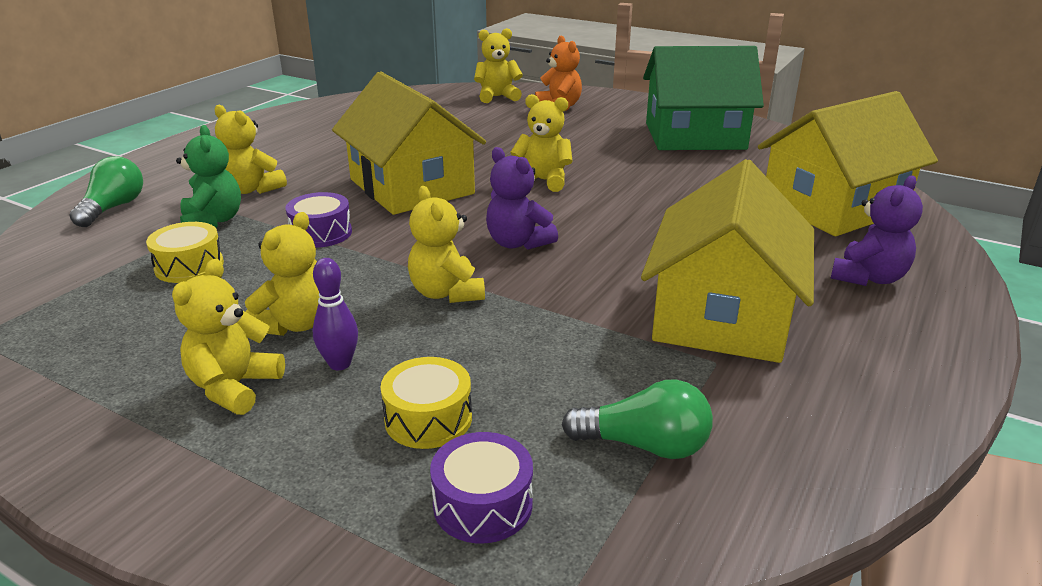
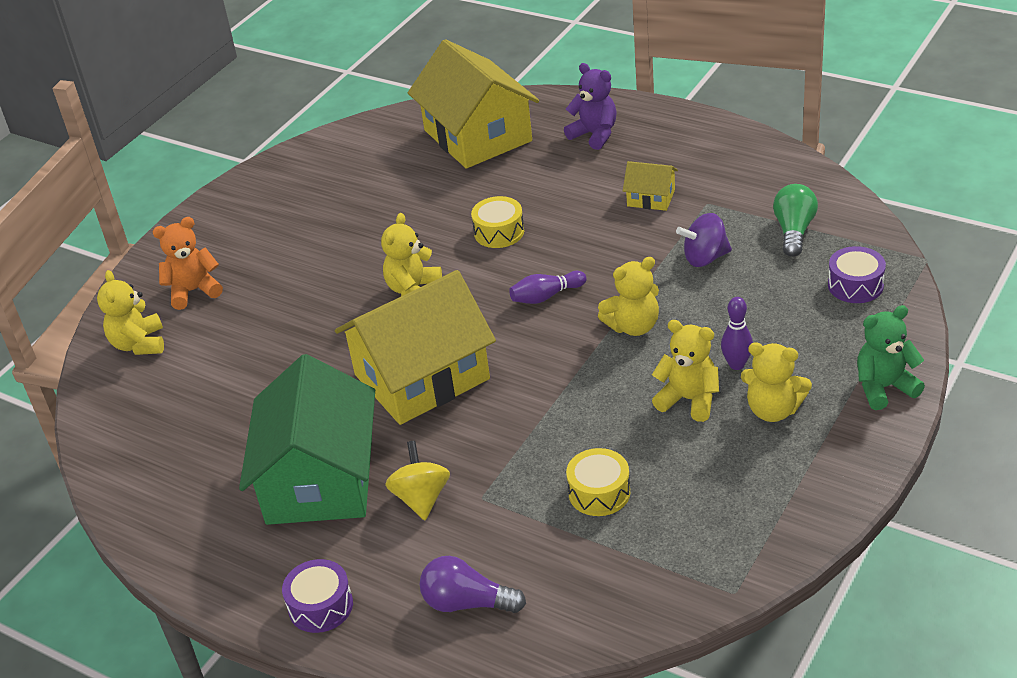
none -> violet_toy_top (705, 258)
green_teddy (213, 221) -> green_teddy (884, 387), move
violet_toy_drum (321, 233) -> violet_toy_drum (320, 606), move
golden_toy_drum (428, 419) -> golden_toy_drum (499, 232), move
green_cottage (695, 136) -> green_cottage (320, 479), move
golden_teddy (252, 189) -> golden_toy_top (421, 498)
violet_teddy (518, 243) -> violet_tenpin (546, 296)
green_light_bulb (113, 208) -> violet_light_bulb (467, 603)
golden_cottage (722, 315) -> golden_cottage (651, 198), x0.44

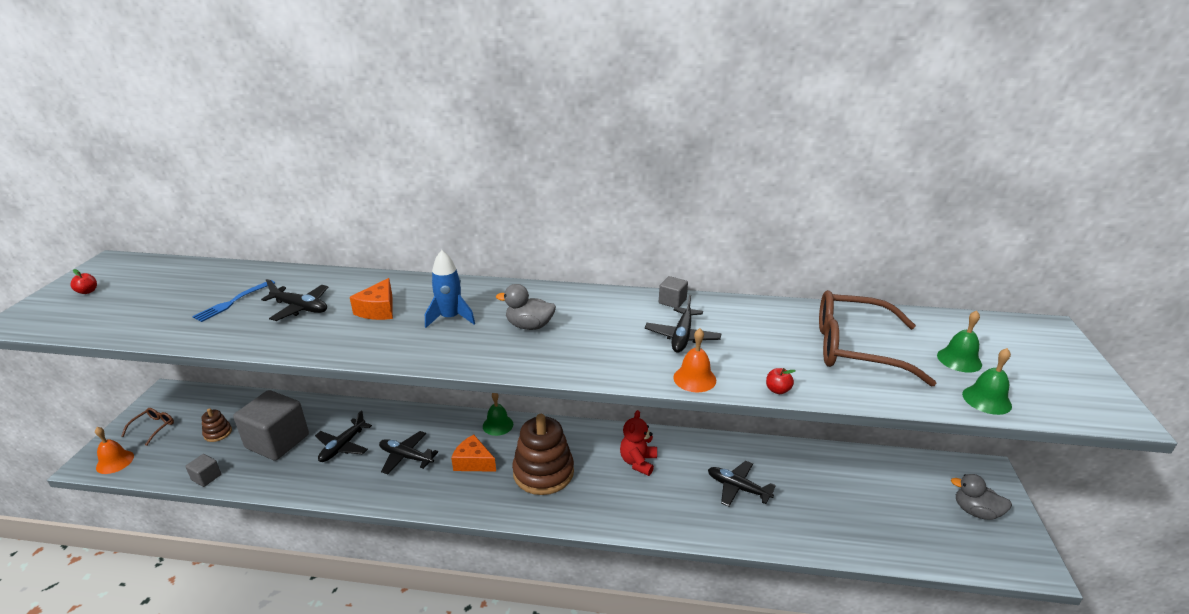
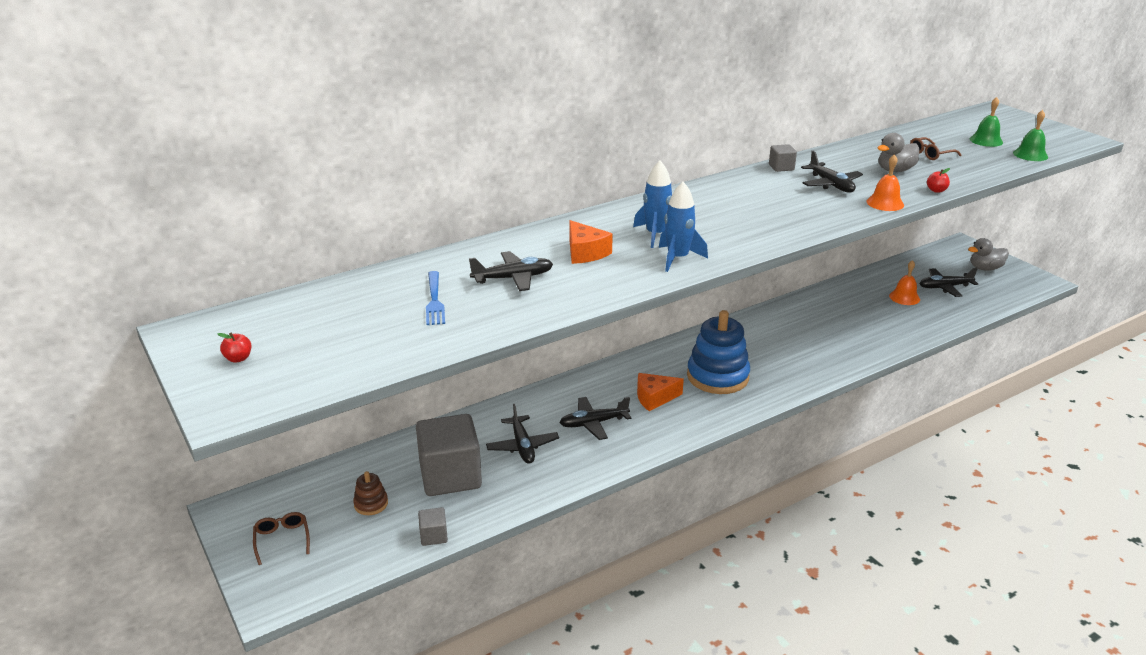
green_hand_bell (498, 425) -> none
crimson_teddy (638, 462) -> none
none -> royal_blue_rocket (677, 258)
orange-coloured_hand_bell (115, 462) -> orange-coloured_hand_bell (904, 297), move
ash-grey_toy_duck (529, 326) -> ash-grey_toy_duck (895, 170), move
ebony_toy_plane (738, 488) -> ebony_toy_plane (944, 287), move
dark_brown_stacking_rings (543, 472) -> royal_blue_stacking_rings (717, 376)
dark_brown_glasses (855, 348) -> dark_brown_glasses (930, 154), x0.44

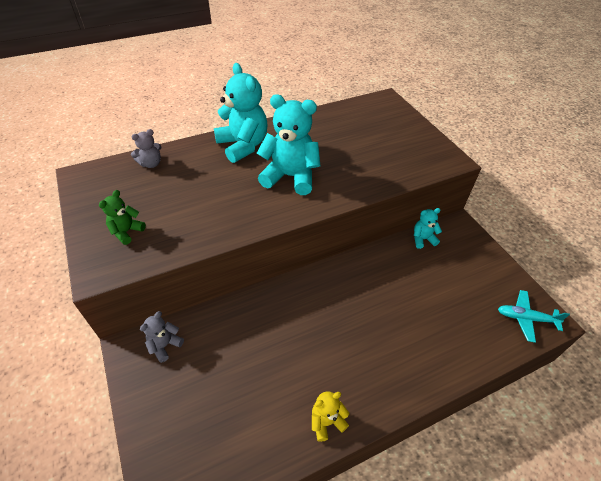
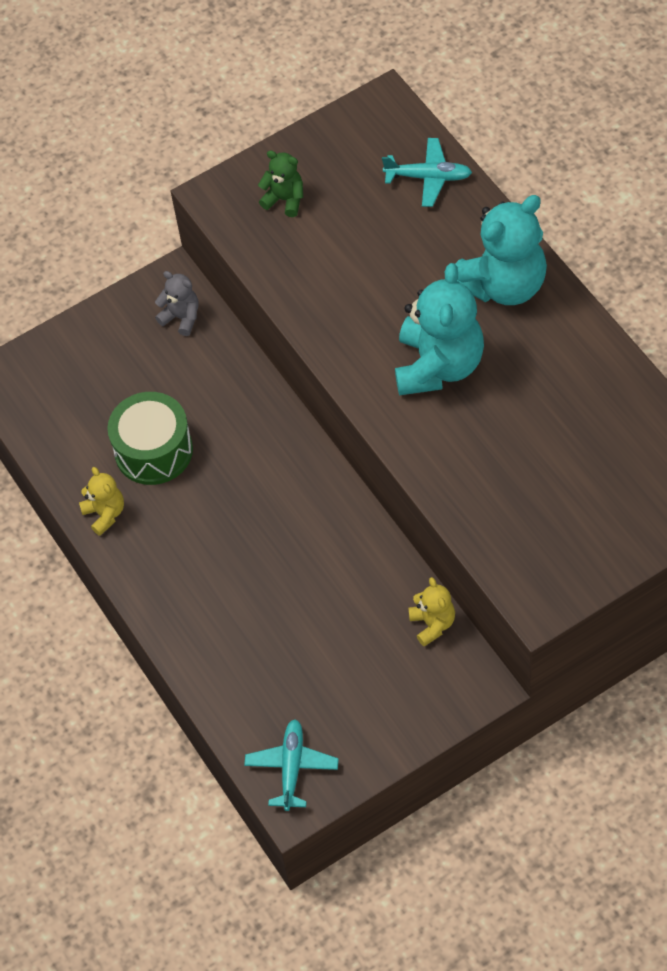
none -> green_toy_drum (153, 451)
ash-grey_teddy (151, 164) -> aqua_toy_plane (429, 177)
aqua_teddy (423, 239) -> golden_teddy (433, 624)

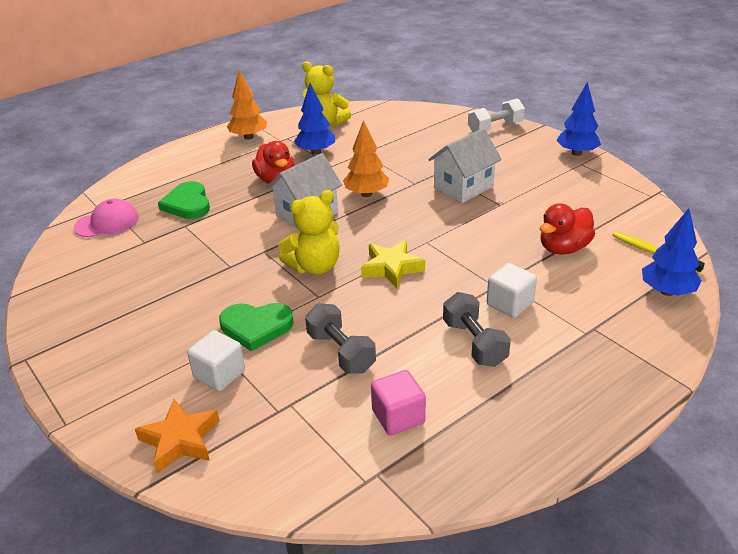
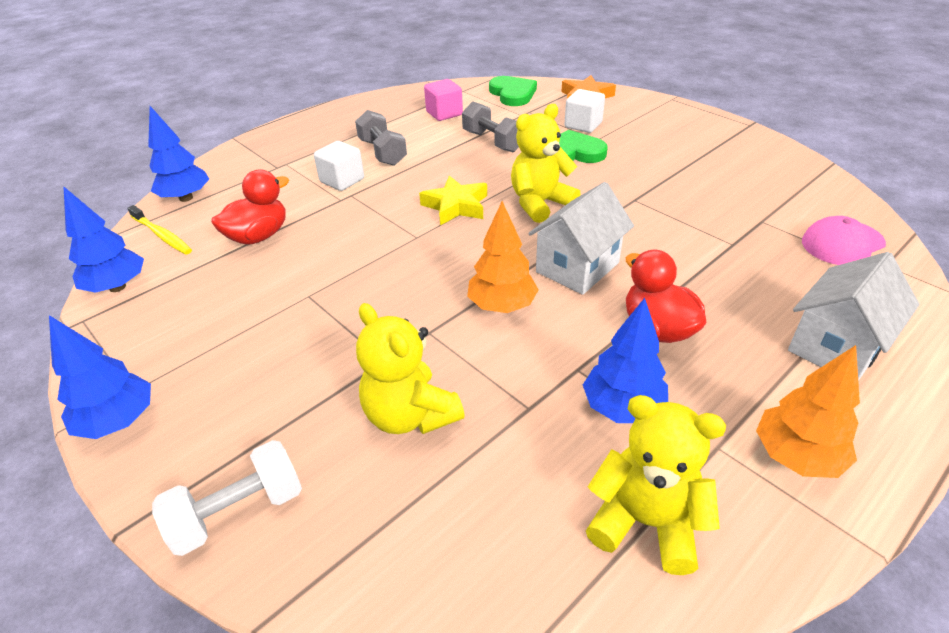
none -> royal_blue_toy_tree (117, 287)
none -> golden_teddy (410, 415)
green_heart (187, 204) -> green_heart (512, 94), move
snow-white_cottage (463, 187) -> snow-white_cottage (836, 347), move

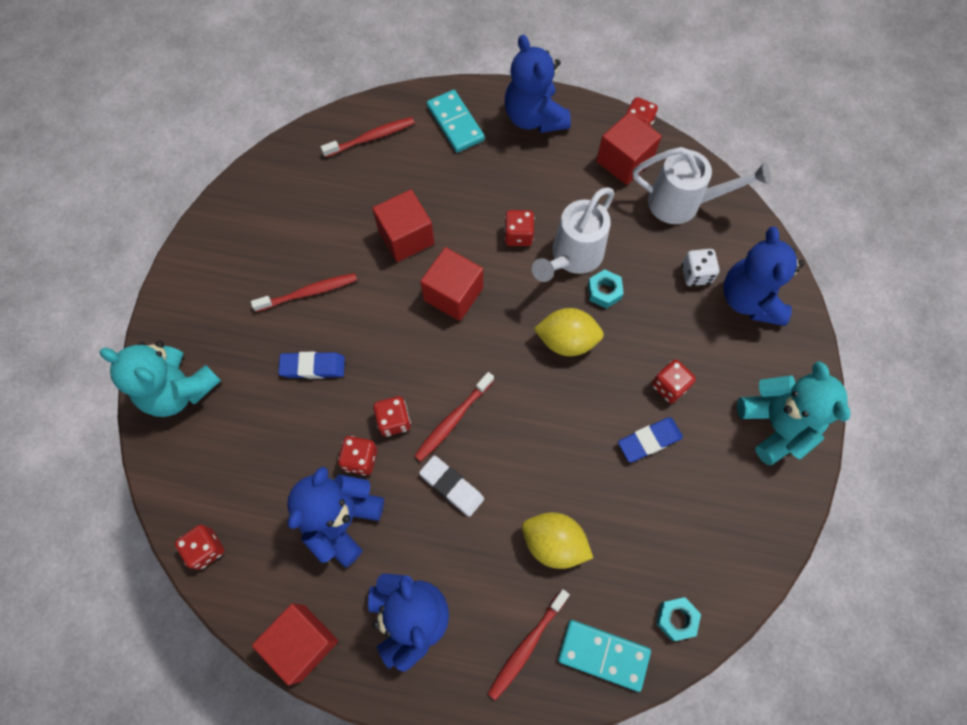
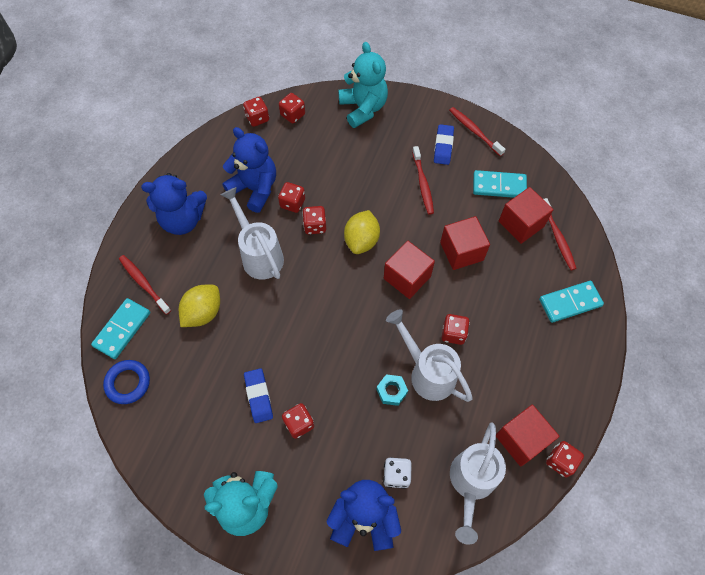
royal_blue_teddy (534, 117) -> none
none -> crimson_game_die (293, 115)
none -> aqua_domino_tile (499, 186)
crimson_cube (302, 642) -> crimson_cube (521, 224), move
royal_blue_gum_eraser (313, 367) -> royal_blue_gum_eraser (443, 146), move
crimson_toothbrush (453, 419) -> crimson_toothbrush (474, 131), move
golden_toy_lemon (567, 340) -> golden_toy_lemon (361, 240), move
snow-white_gum_eraser (451, 486) -> snow-white_sprinkling_can (259, 255)
aqua_nut (676, 619) -> royal_blue_torus (128, 383)
aqua_teddy (179, 390) -> aqua_teddy (363, 108), 120 degrees clockwise

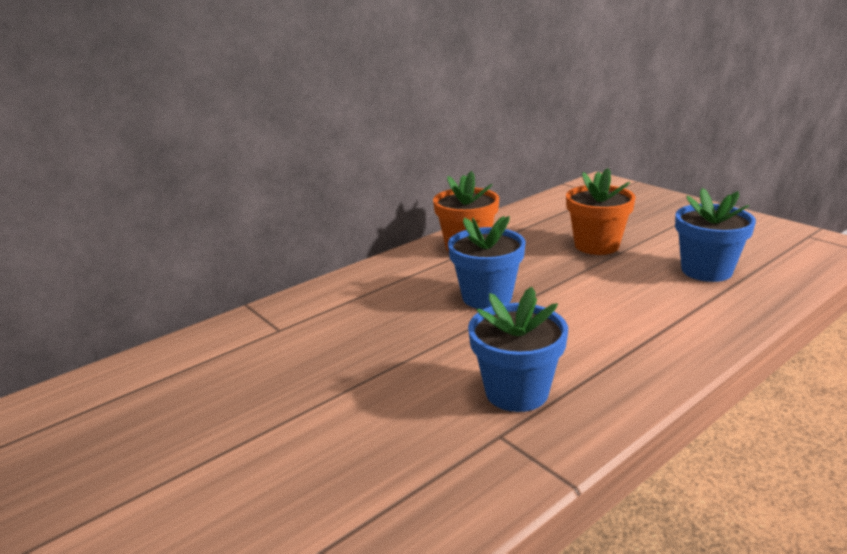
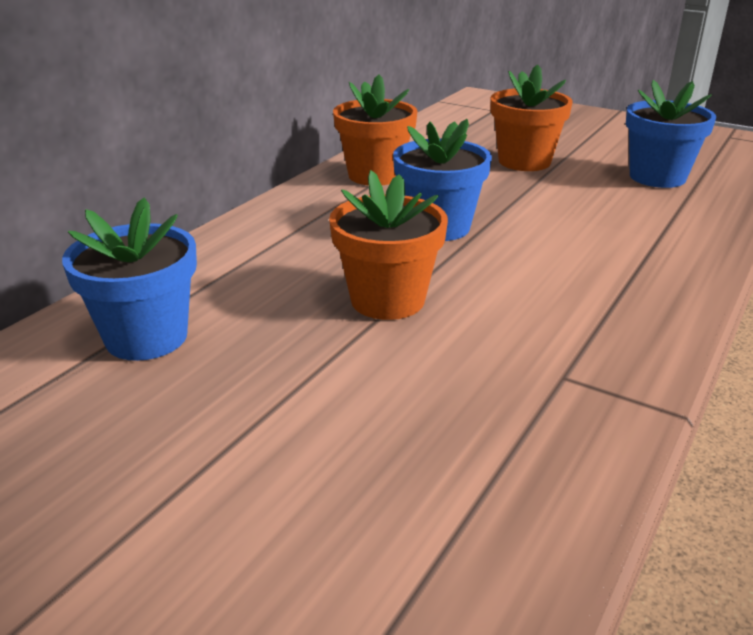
none -> orange-coloured_potted_plant (387, 300)
royal_blue_potted_plant (516, 392) -> royal_blue_potted_plant (146, 337), move

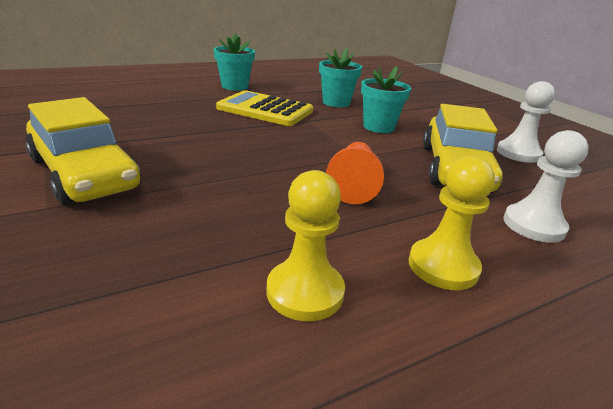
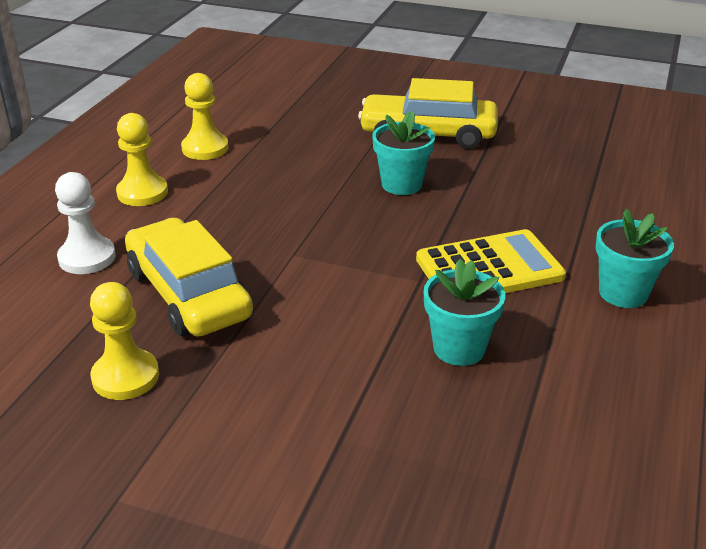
orange-coloured_pawn (353, 185) -> none
aqua_potted_plant (378, 127) -> aqua_potted_plant (401, 184), move
snow-white_pawn (518, 153) -> golden_pawn (125, 377)

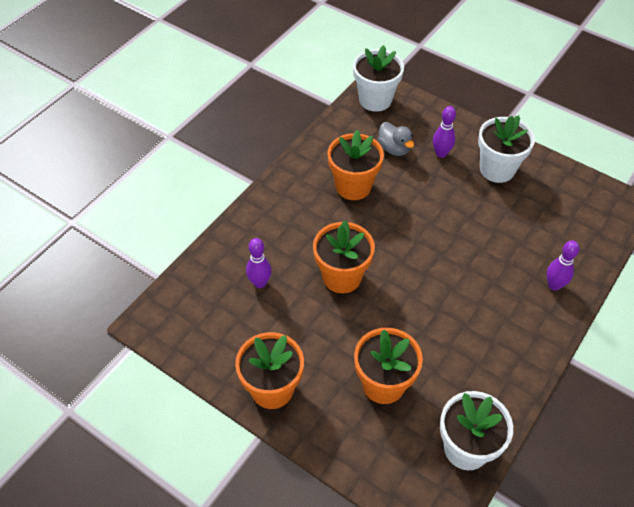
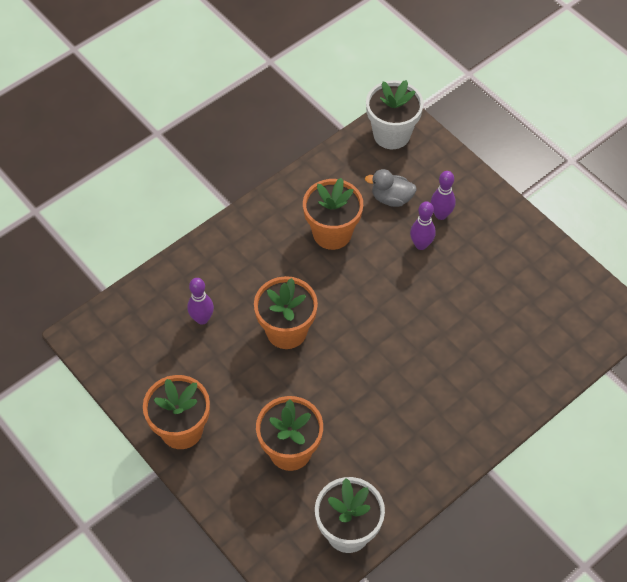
snow-white_potted_plant (497, 169) -> none
violet_tenpin (554, 285) -> violet_tenpin (421, 244), move
ash-grey_toy_duck (394, 149) -> ash-grey_toy_duck (391, 198), 120 degrees clockwise

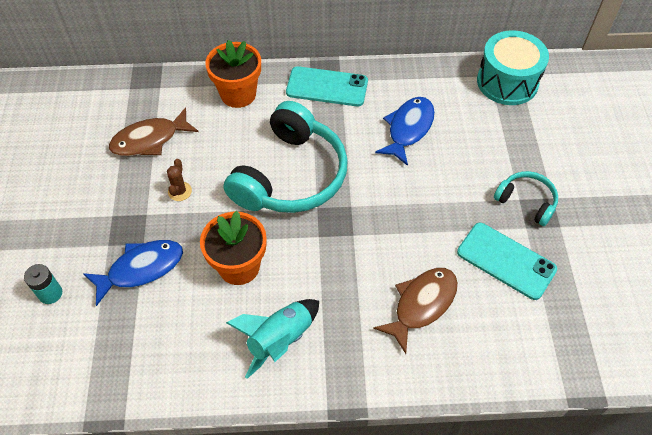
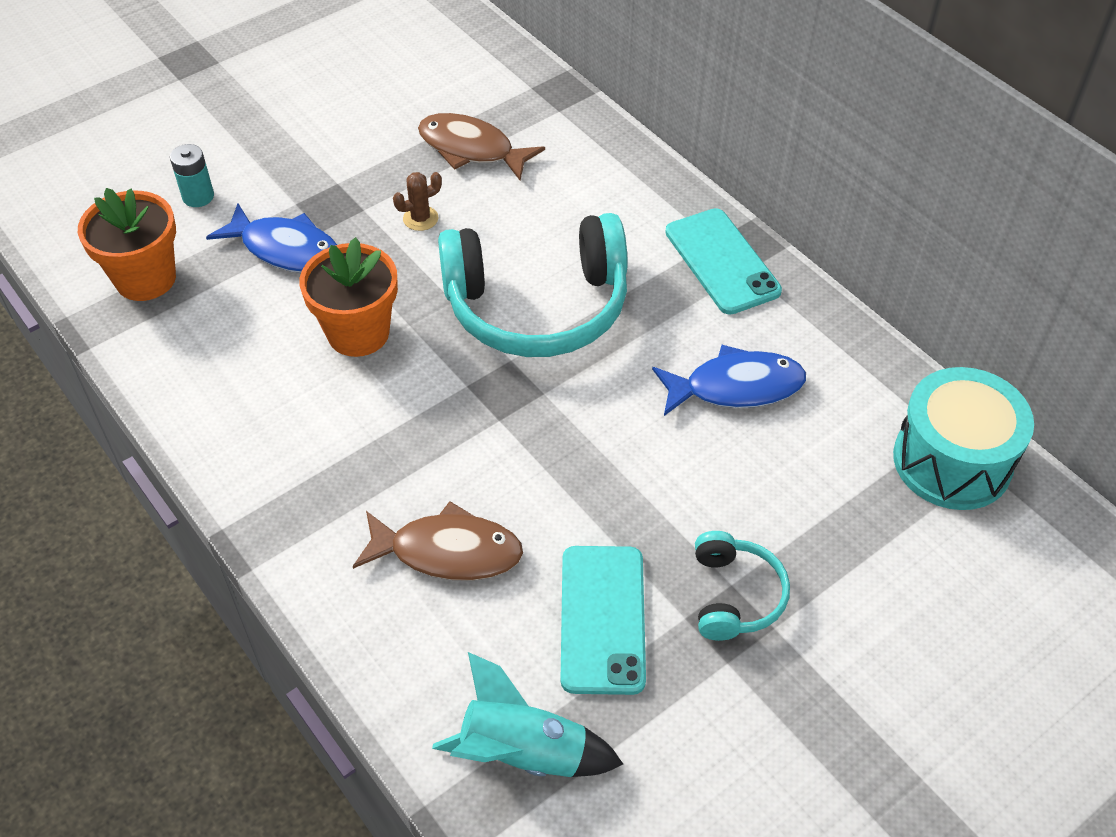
orange-coloured_potted_plant (238, 94) -> orange-coloured_potted_plant (145, 279), move
aqua_rocket (280, 340) -> aqua_rocket (523, 753), move

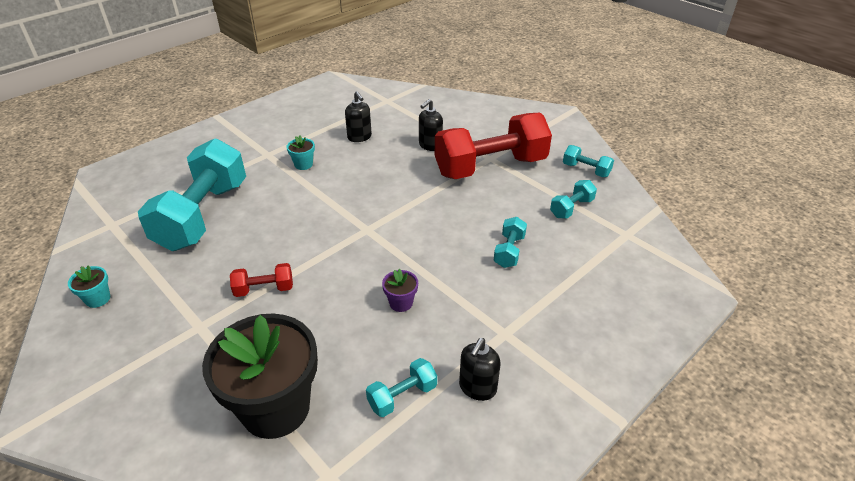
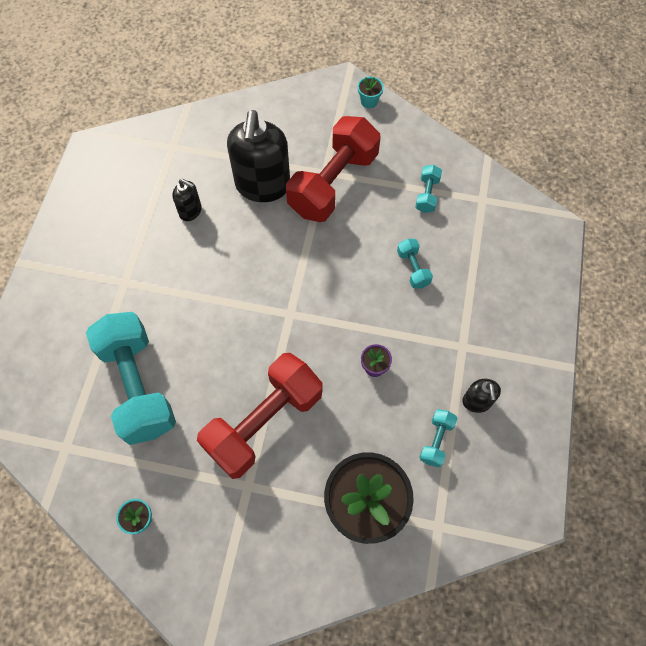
aqua_hand_weight (586, 170) -> none
aqua_potted_plant (303, 164) -> aqua_potted_plant (369, 101), move
crimson_hand_weight (264, 289) -> crimson_hand_weight (264, 422), x2.34
ebony_pump_bottle (430, 145) -> ebony_pump_bottle (263, 186), x2.10

